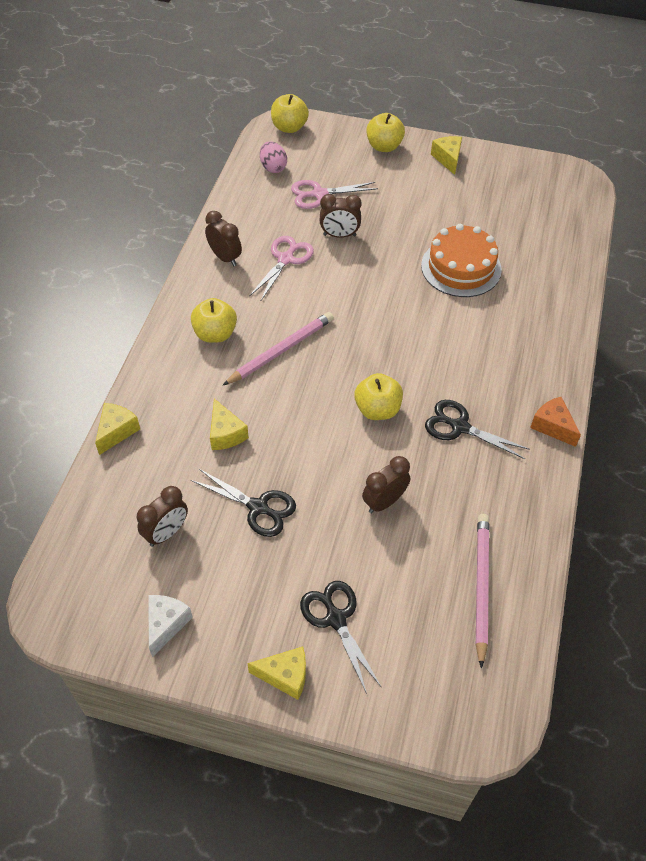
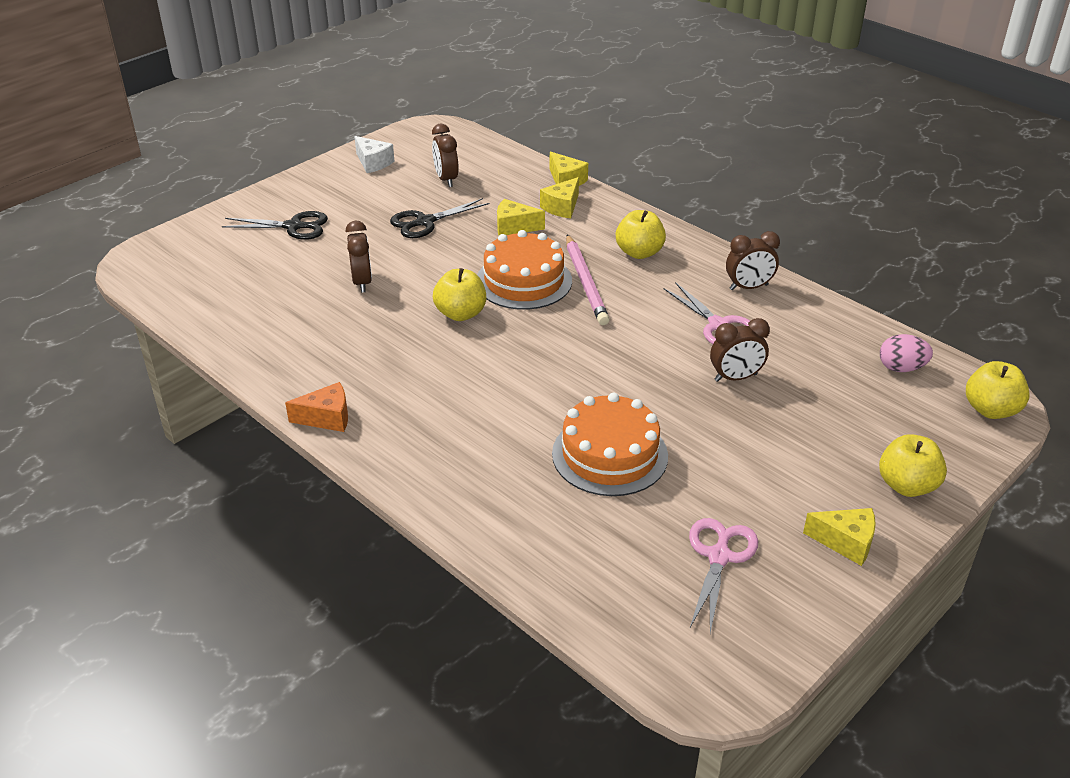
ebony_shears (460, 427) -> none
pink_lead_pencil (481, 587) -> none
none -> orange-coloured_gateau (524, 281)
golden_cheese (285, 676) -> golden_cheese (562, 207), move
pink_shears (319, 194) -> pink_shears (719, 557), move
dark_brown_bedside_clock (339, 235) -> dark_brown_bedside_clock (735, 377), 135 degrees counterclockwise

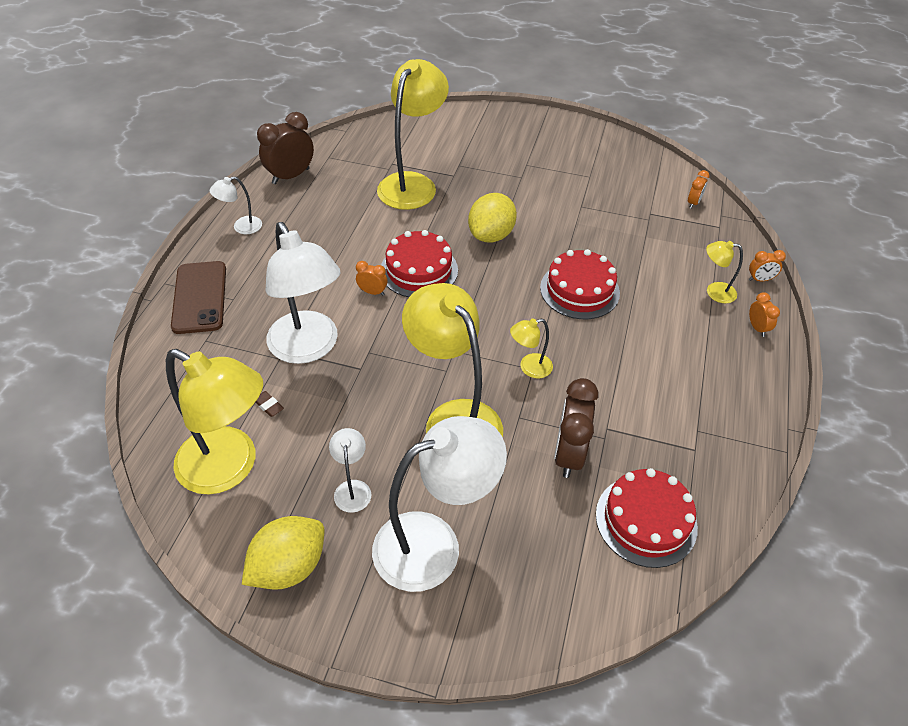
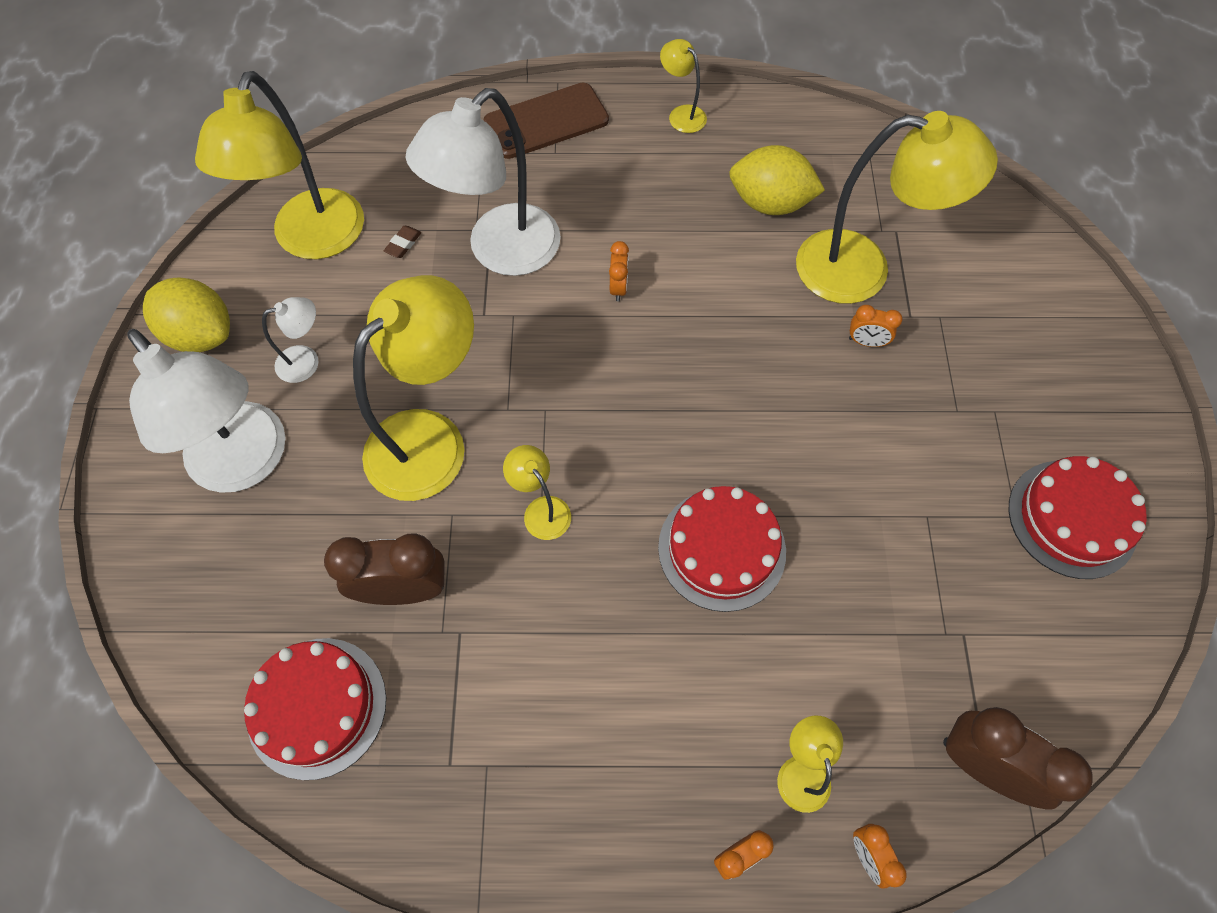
dark_brown_bedside_clock (291, 176) -> dark_brown_bedside_clock (982, 765), move
crimson_gateau (419, 270) -> crimson_gateau (1072, 518), move
golden_toy_lemon (491, 235) -> golden_toy_lemon (770, 203), move
orange-coloured_bedside_clock (693, 203) -> orange-coloured_bedside_clock (866, 342), move
snow-white_lamp (241, 227) -> golden_lamp (681, 114)

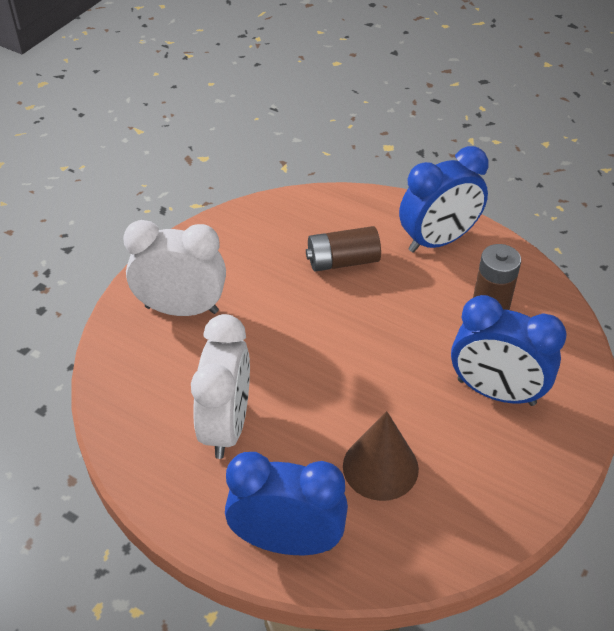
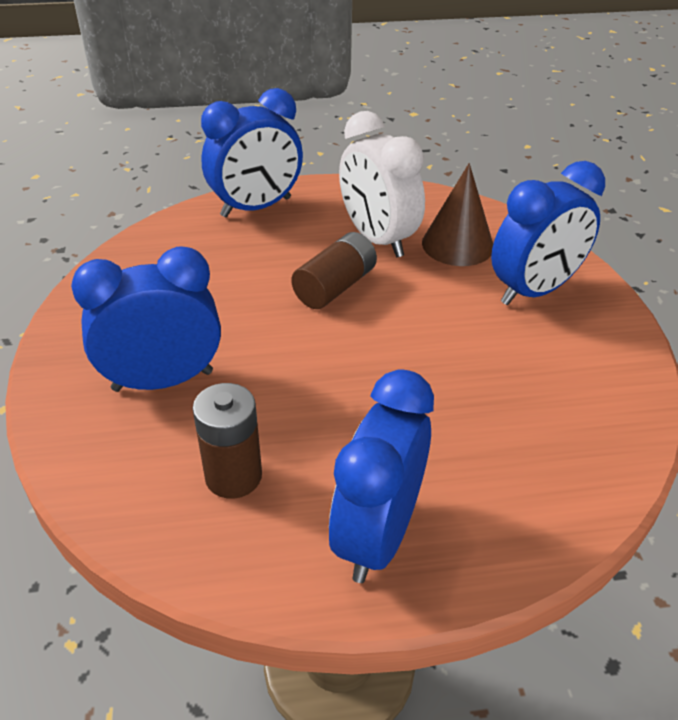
dark_brown_battery (342, 261) -> dark_brown_battery (335, 287), move
dark_brown_cone_shape (380, 467) -> dark_brown_cone_shape (457, 244), move
snow-white_bedside_clock (181, 309) -> royal_blue_bedside_clock (534, 291)

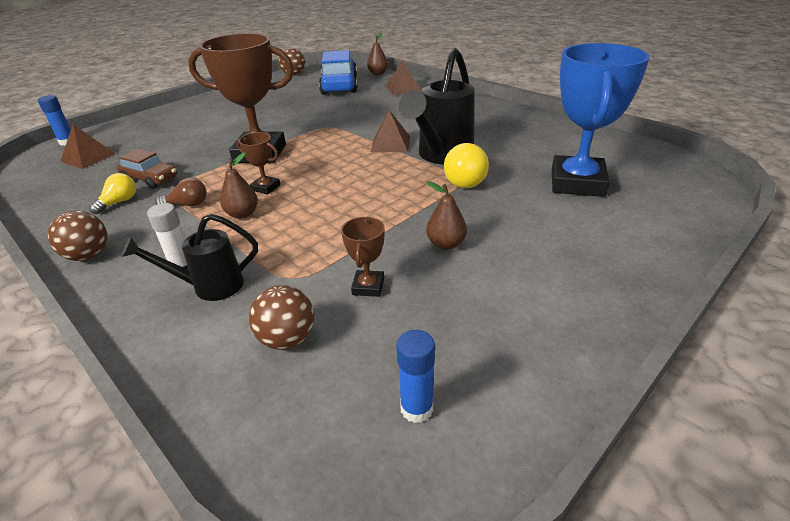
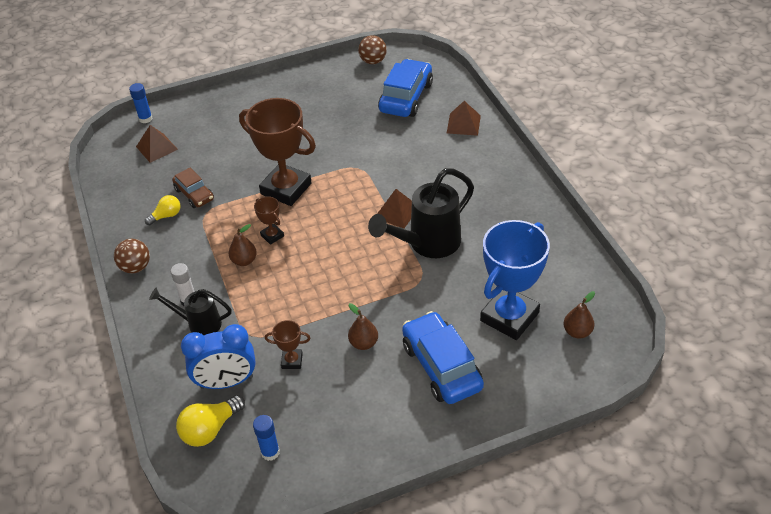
dark_brown_light_bulb (188, 205) -> none
none -> royal_blue_toy_car (441, 366)
dark_brown_pear_fruit (378, 73) -> dark_brown_pear_fruit (577, 332), move
golden_light_bulb (467, 180) -> golden_light_bulb (210, 429), move
dark_brown_ball (287, 339) -> royal_blue_bedside_clock (226, 382)
dark_brown_trophy (368, 286) -> dark_brown_trophy (292, 361), 60 degrees clockwise

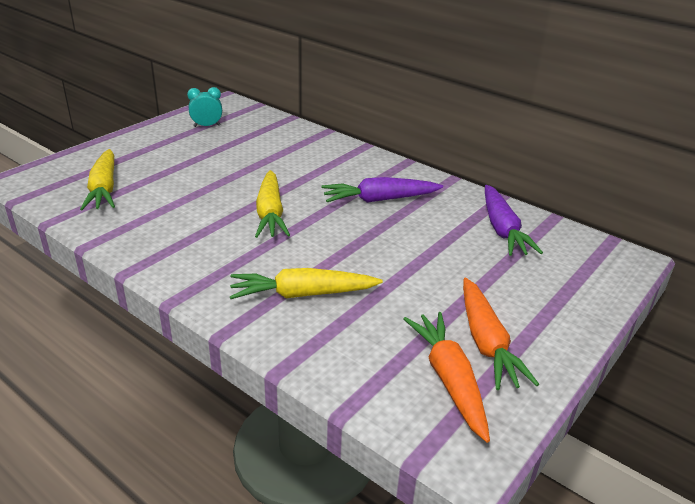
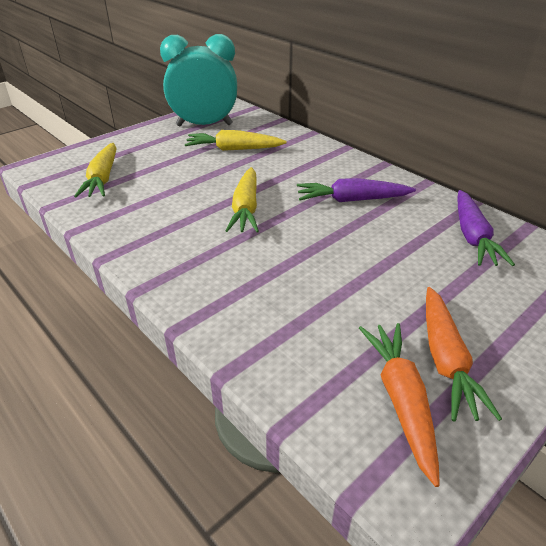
golden_toy_carrot (303, 294) -> golden_toy_carrot (234, 149), move
aqua_bedside_clock (207, 126) -> aqua_bedside_clock (204, 125), x2.37

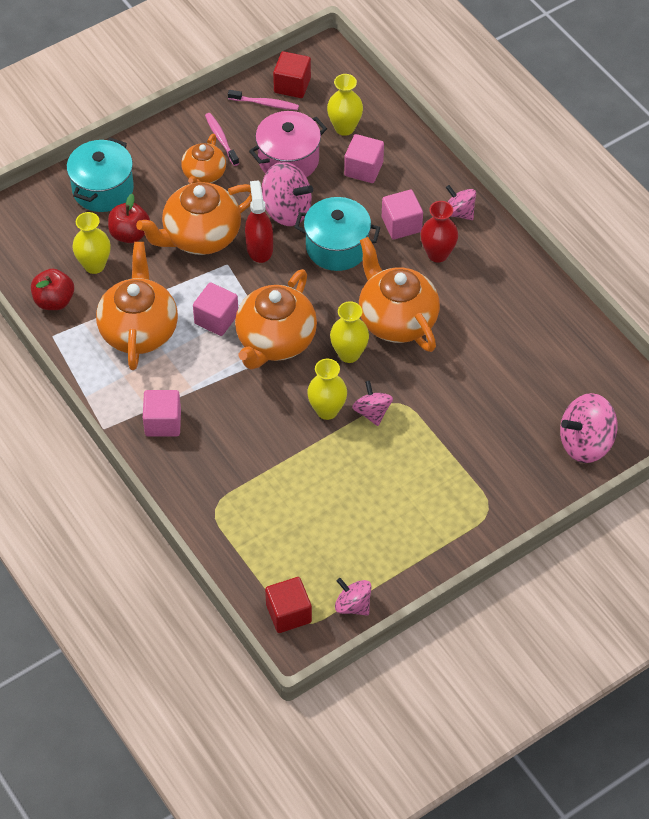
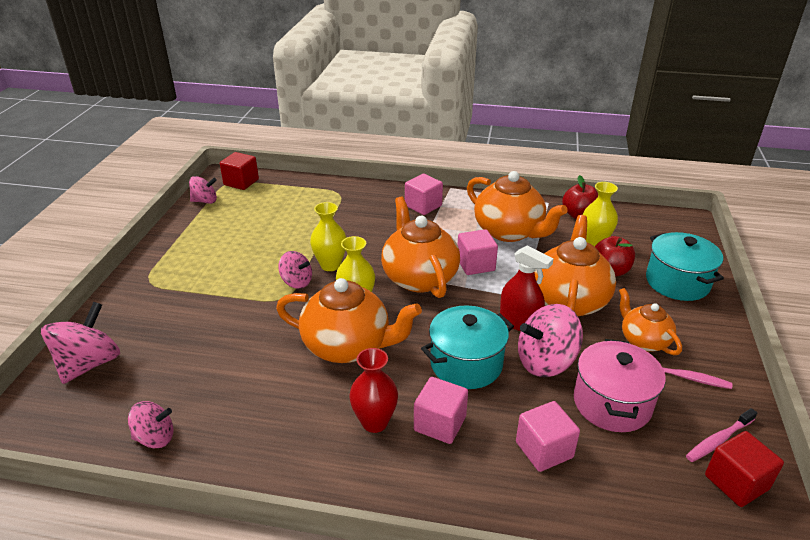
golden_flower_vase (344, 128) -> none
pink_toy_top (459, 212) -> pink_toy_top (155, 438), move

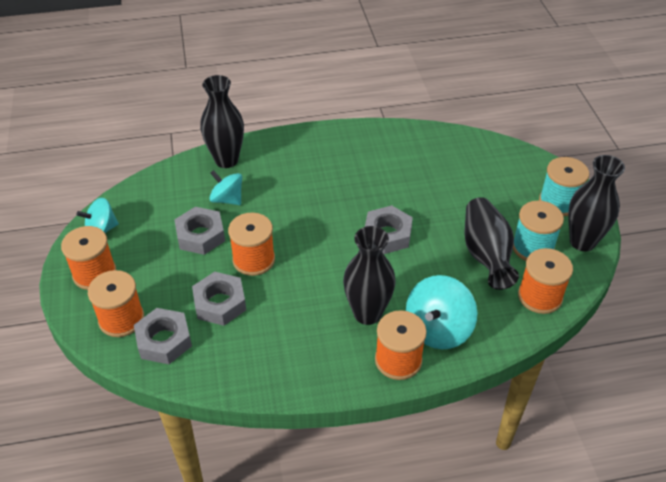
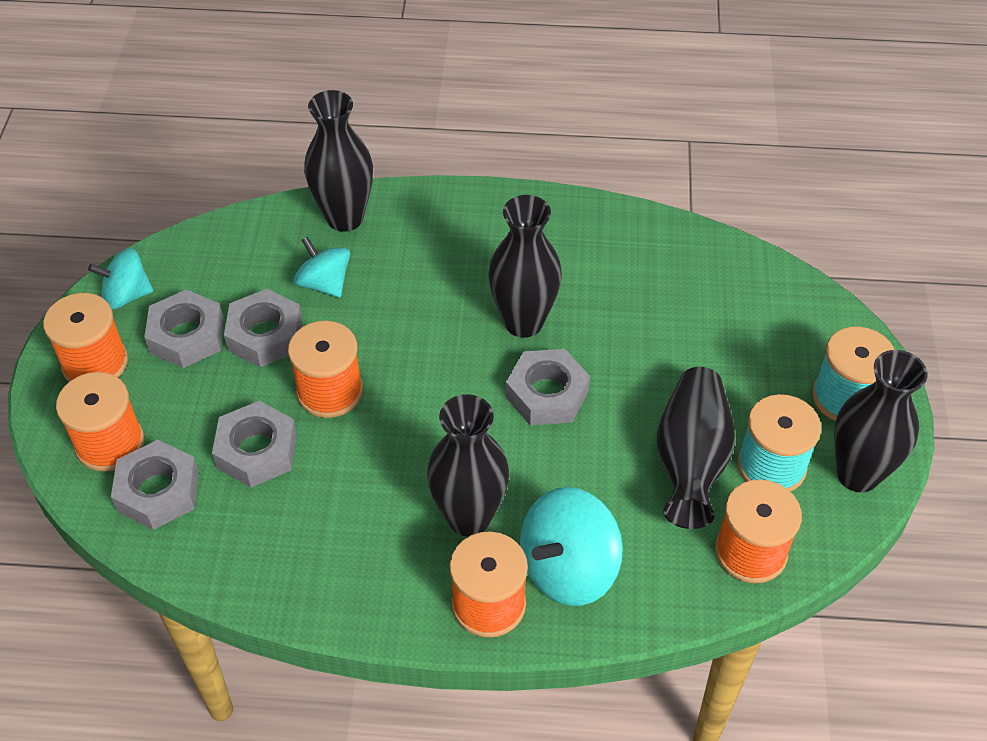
none -> ash-grey_nut (187, 336)
none -> ebony_flower_vase (523, 322)

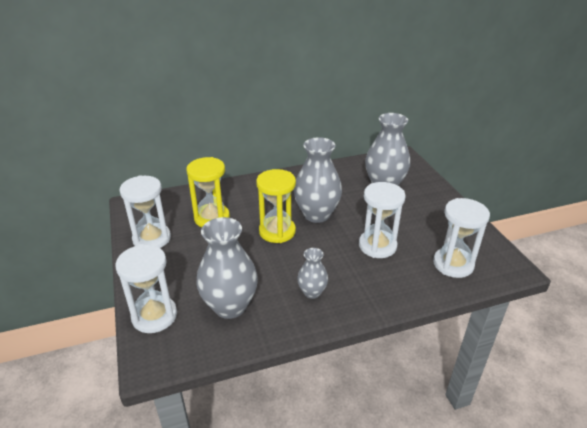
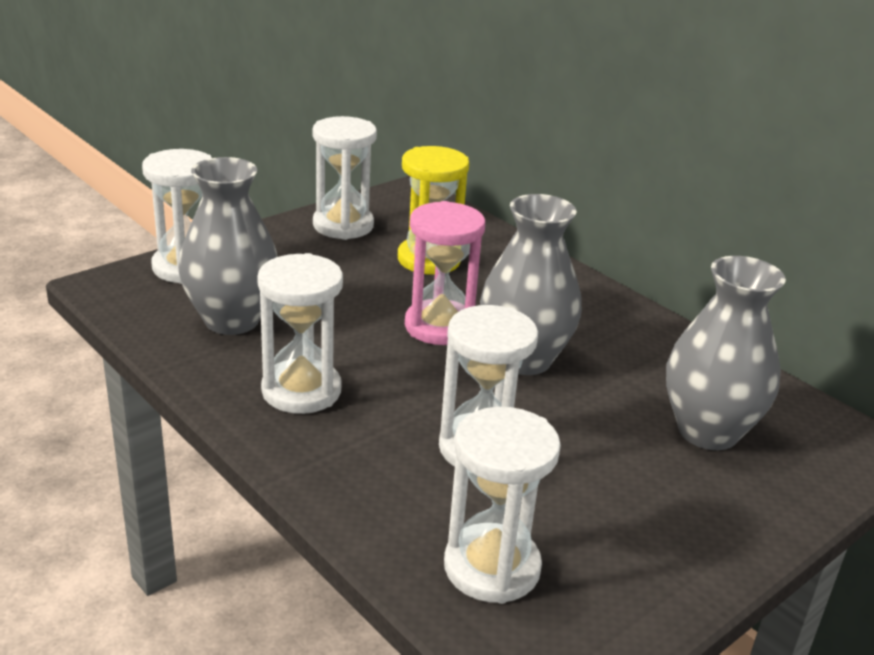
ash-grey_flower_vase (312, 292) -> snow-white_hourglass (301, 391)
golden_hourglass (277, 231) -> pink_hourglass (439, 326)

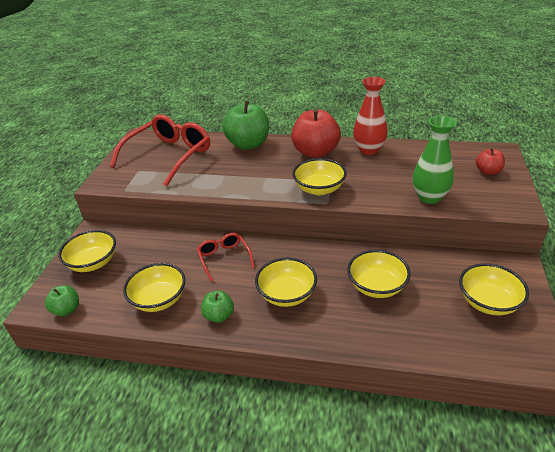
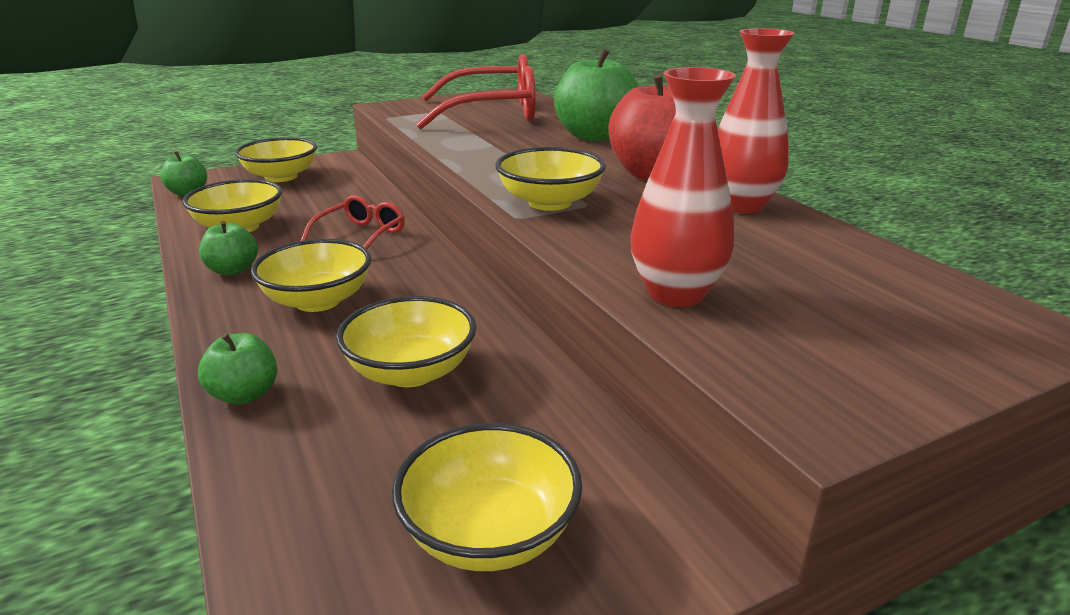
crimson_apple (488, 172) -> none
none -> green_apple (245, 395)
green_flower_vase (429, 197) -> crimson_flower_vase (676, 293)

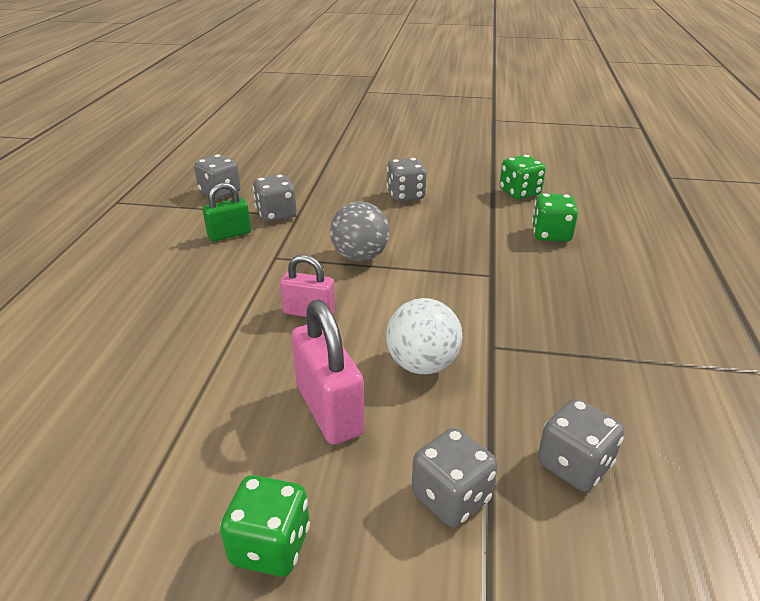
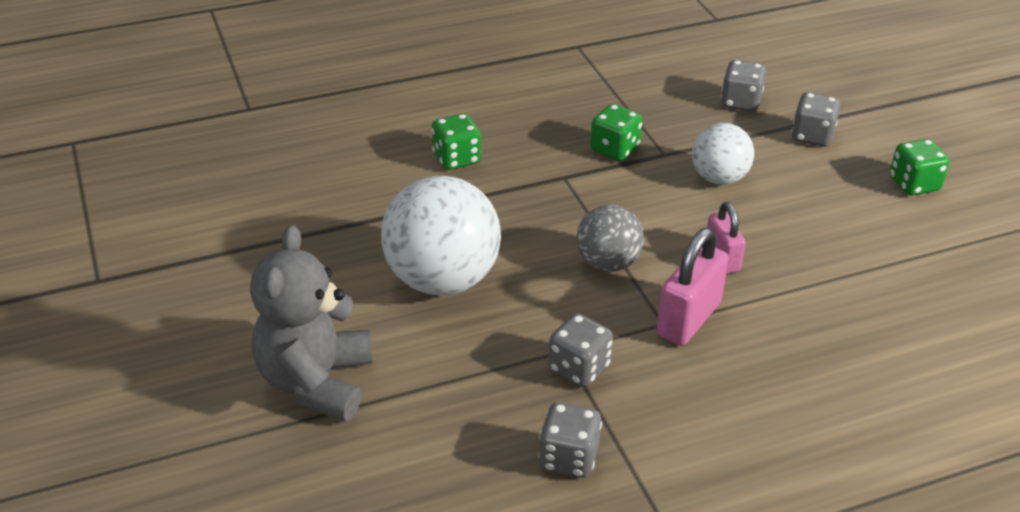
green_padlock (229, 234) -> none
none -> ash-grey_teddy (316, 382)
pink_padlock (329, 410) -> pink_padlock (688, 319), move
green_game_die (519, 192) -> green_game_die (614, 149), move
ash-grey_game_die (405, 195) -> snow-white_ball (442, 280)

